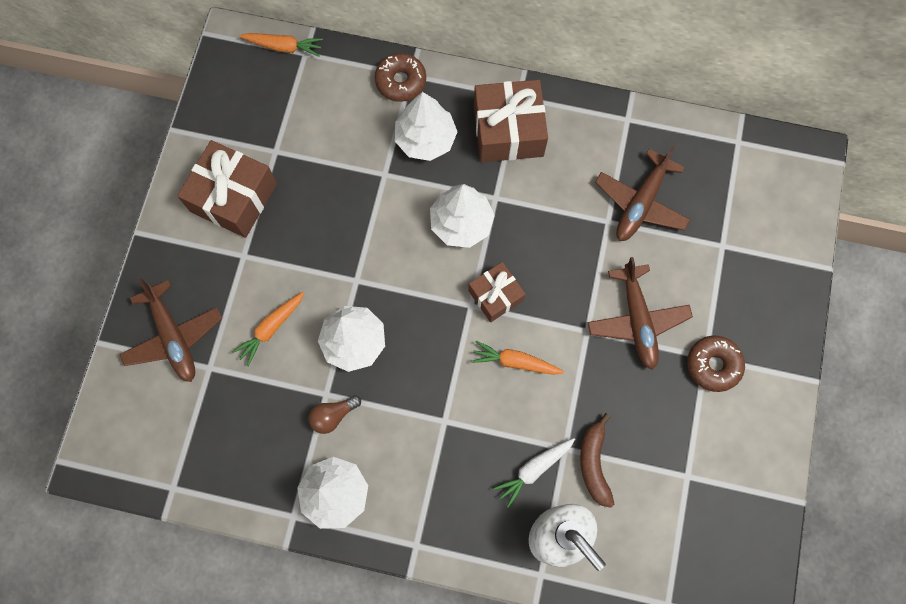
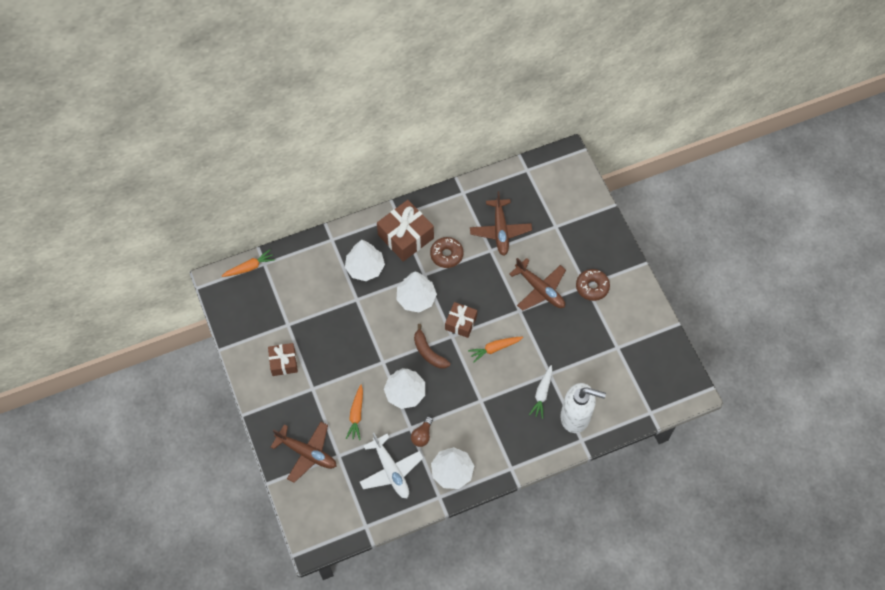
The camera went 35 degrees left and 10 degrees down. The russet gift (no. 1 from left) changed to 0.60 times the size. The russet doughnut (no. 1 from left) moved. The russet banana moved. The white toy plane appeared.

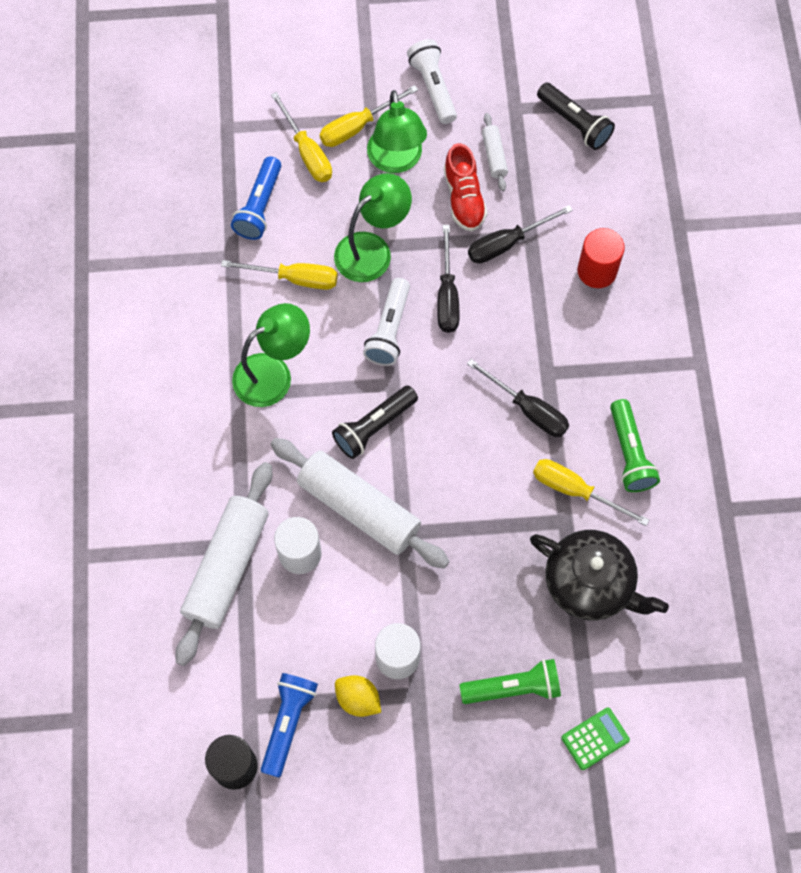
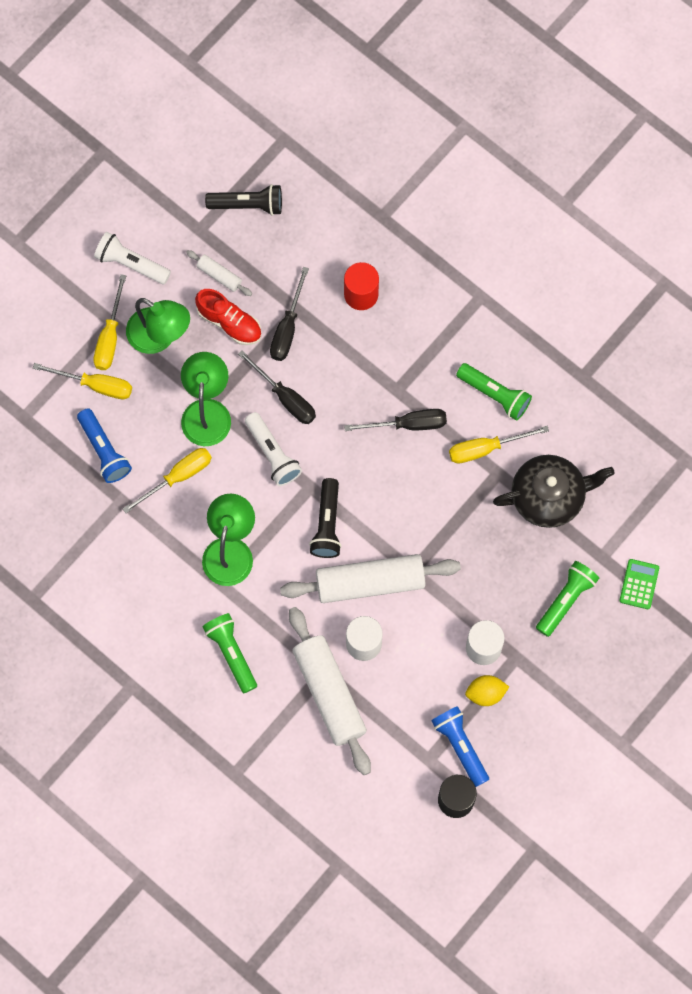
The camera went 45 degrees left and 5 degrees up. The leaf-green torch (no. 1 from left) appeared.

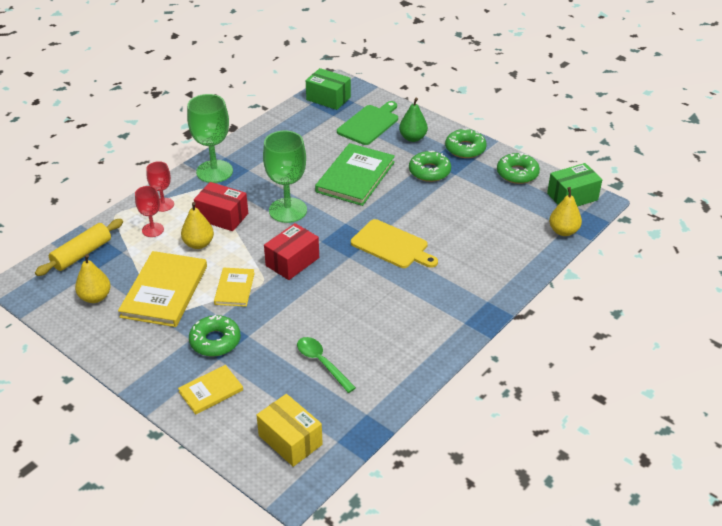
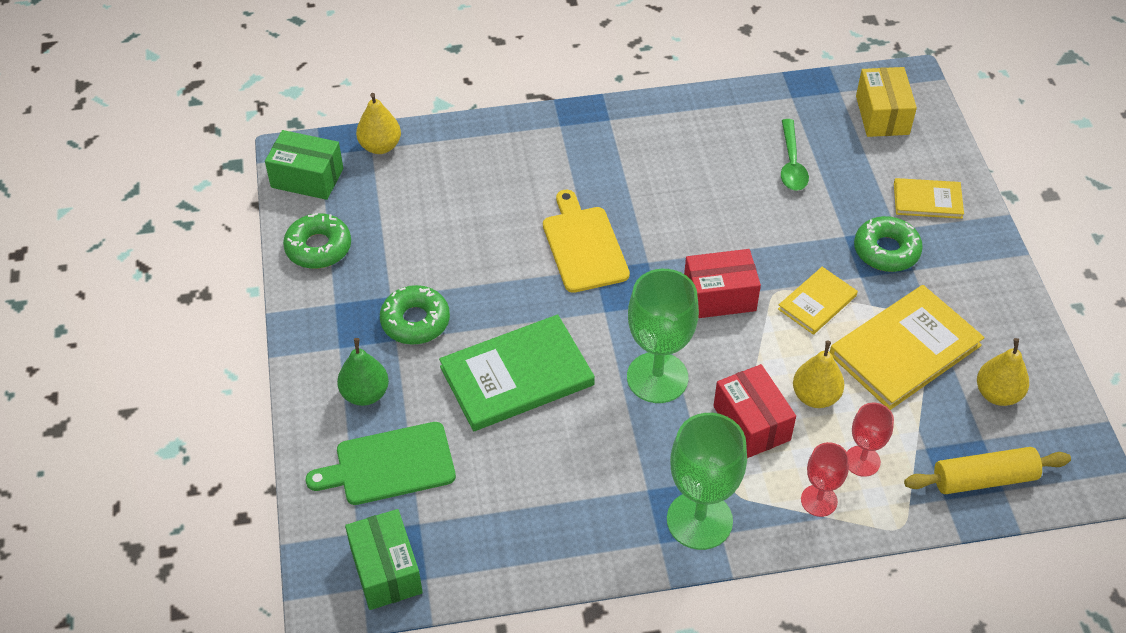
The camera went 140 degrees left and 10 degrees up. The leaf-green doughnut (no. 3 from left) disappeared.

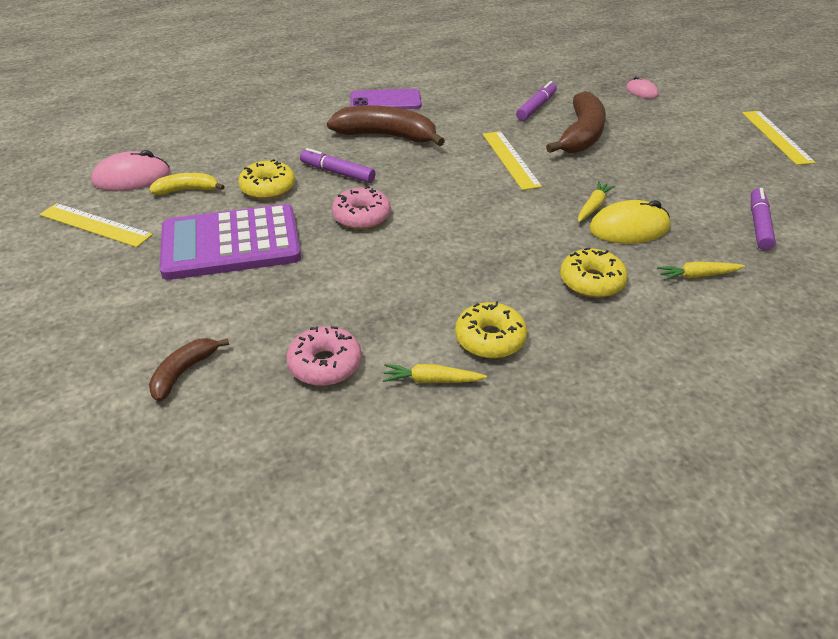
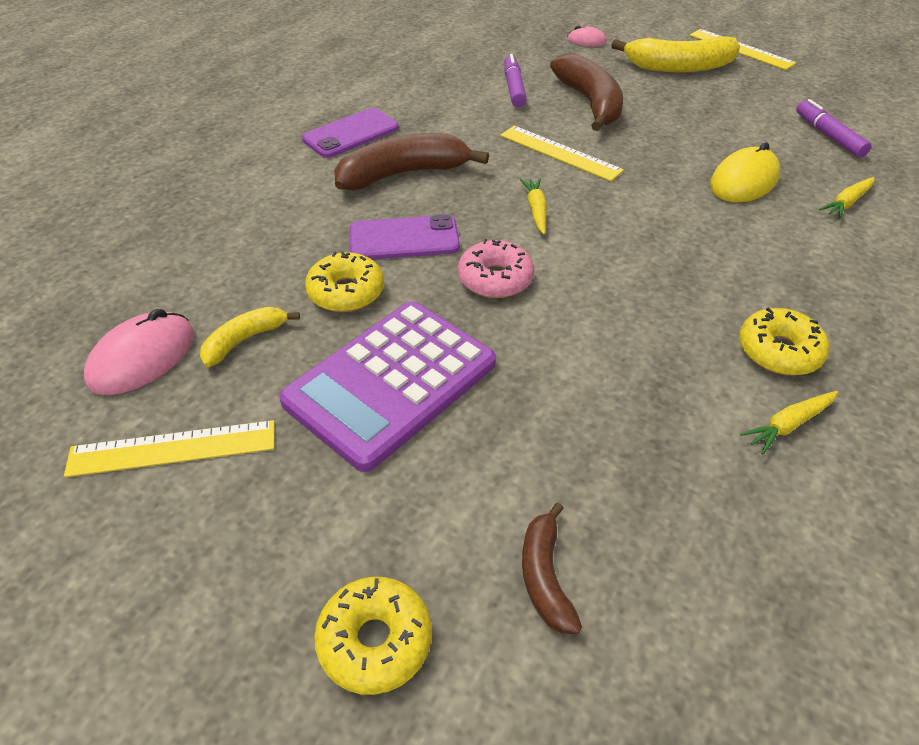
The camera went 35 degrees left and 5 degrees up. The pink doughnut (no. 1 from left) disappeared. The royal purple marker (no. 1 from left) was replaced by the royal purple phone (no. 2 from left). The golden doughnut (no. 3 from left in the first image) moved. The golden toy carrot (no. 2 from left in the first image) moved. The golden banana (no. 2 from left) appeared.

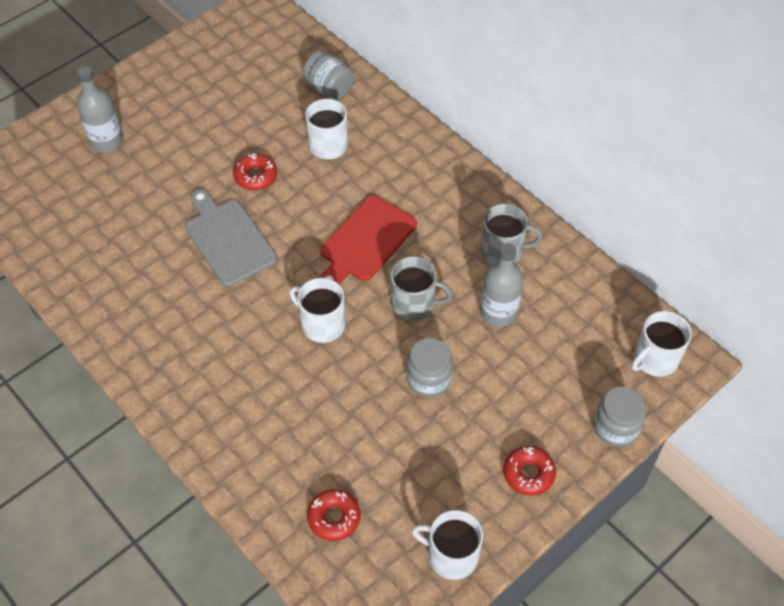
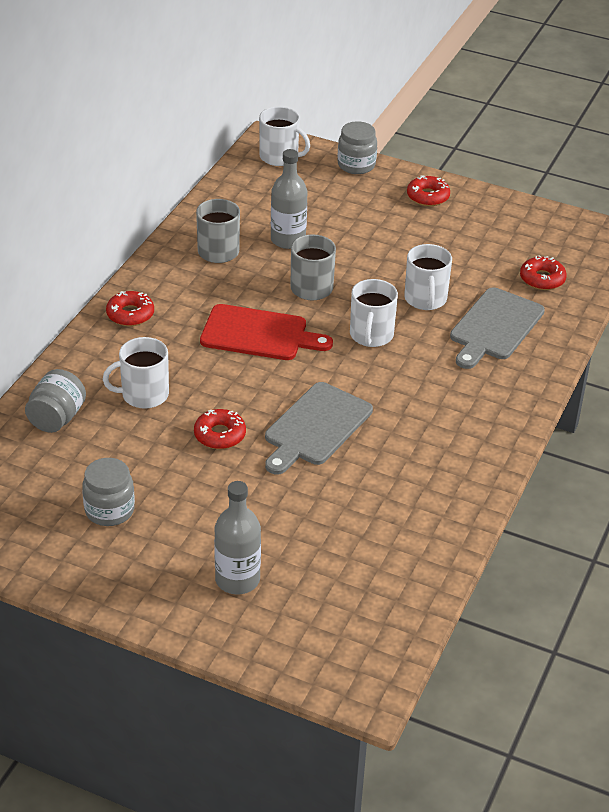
The camera went 115 degrees left and 15 degrees down. The gray jam jar (no. 2 from left) moved. The white tea mug (no. 3 from left in the first image) moved. The crimson doughnut (no. 1 from left) appeared. The gray chopping board (no. 2 from left) appeared.

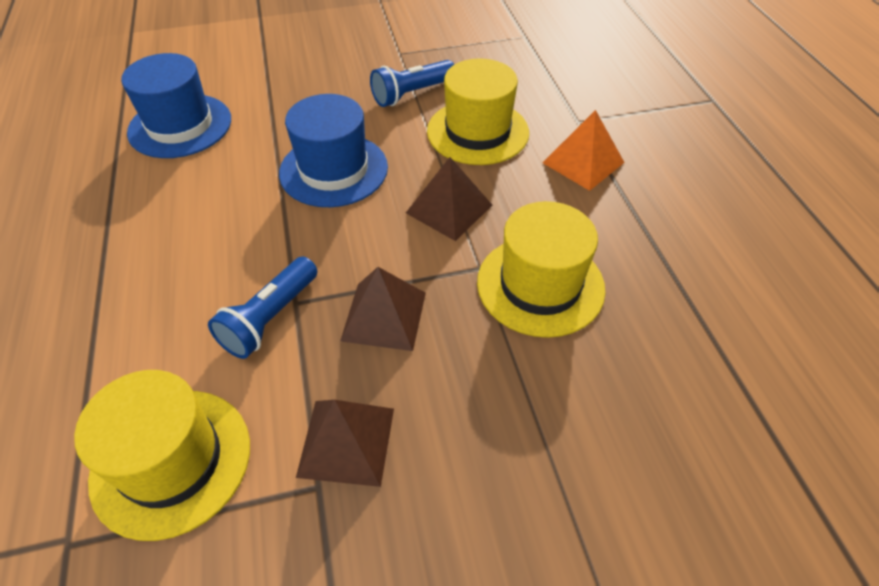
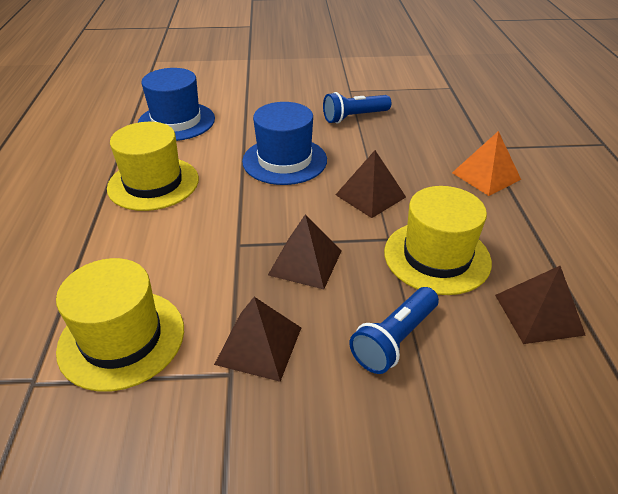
The camera went 10 degrees right and 10 degrees down. The blue torch (no. 1 from left in the first image) moved. The golden top hat (no. 2 from left) moved. The russet pyramid (no. 4 from left) appeared.

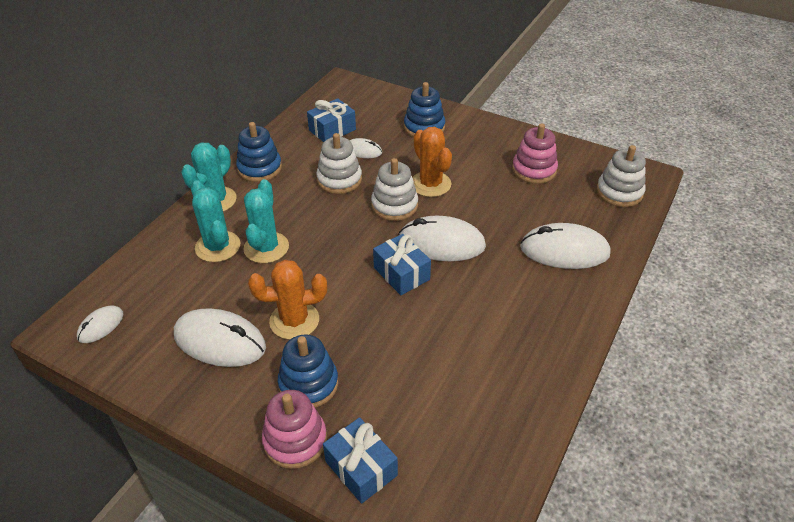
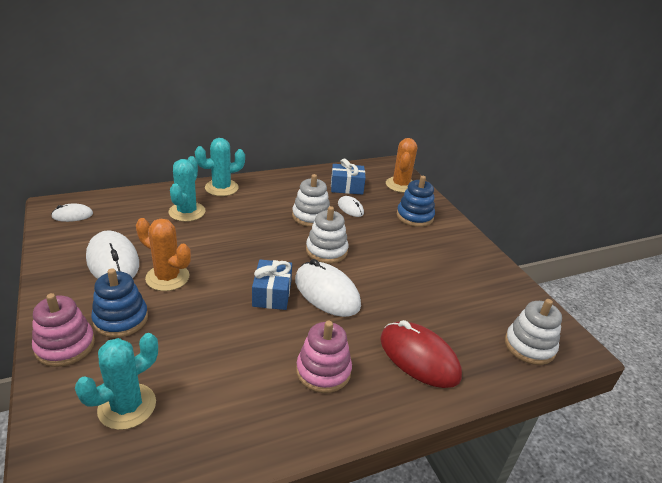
The camera went 35 degrees right and 10 degrees down. The blue ring stacker (no. 1 from left) disappeared. The teal cactus (no. 3 from left in the first image) moved. The blue gift (no. 2 from left) disappeared. The orange-coloured cactus (no. 2 from left) moved. The pink ring stacker (no. 2 from left) moved. The white mouse (no. 5 from left) became the crimson mouse.

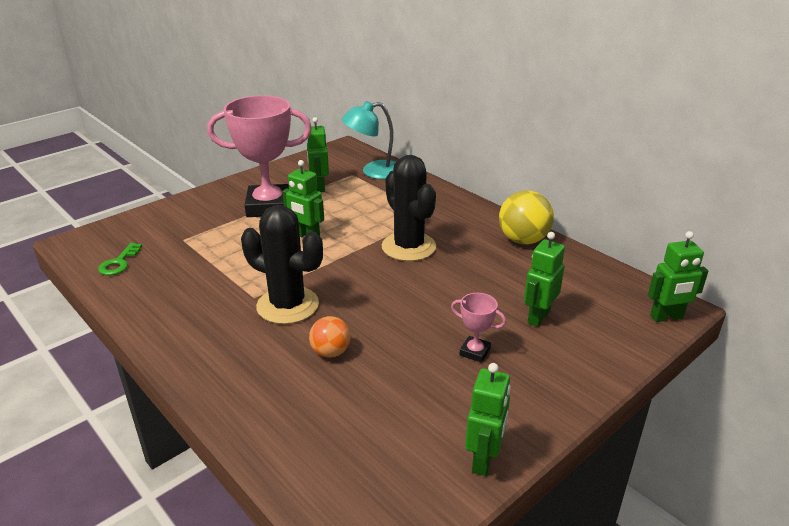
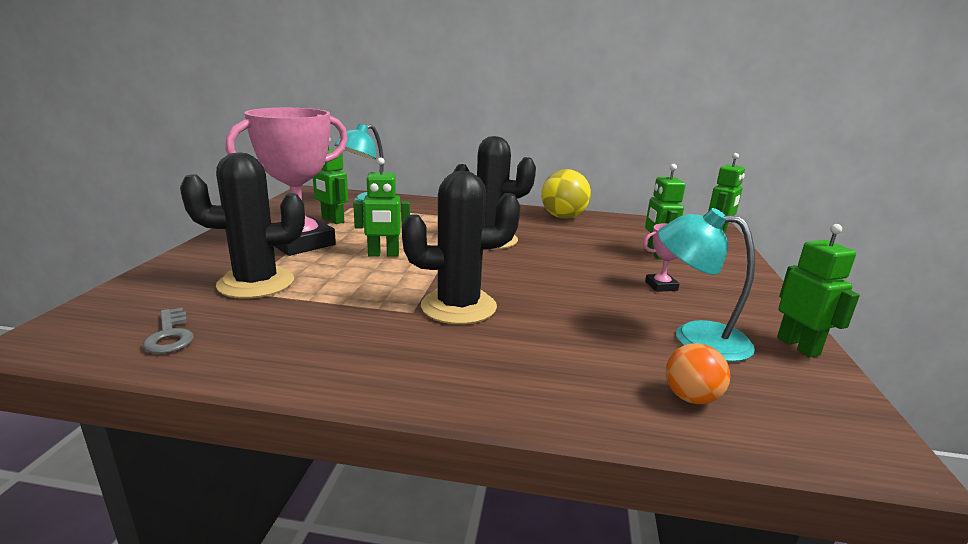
The camera went 40 degrees left and 10 degrees down. The leaf-green door key became the gray door key. The orange-coloured ball moved. The black cactus (no. 1 from left) appeared. The teal desk lamp (no. 2 from left) appeared.

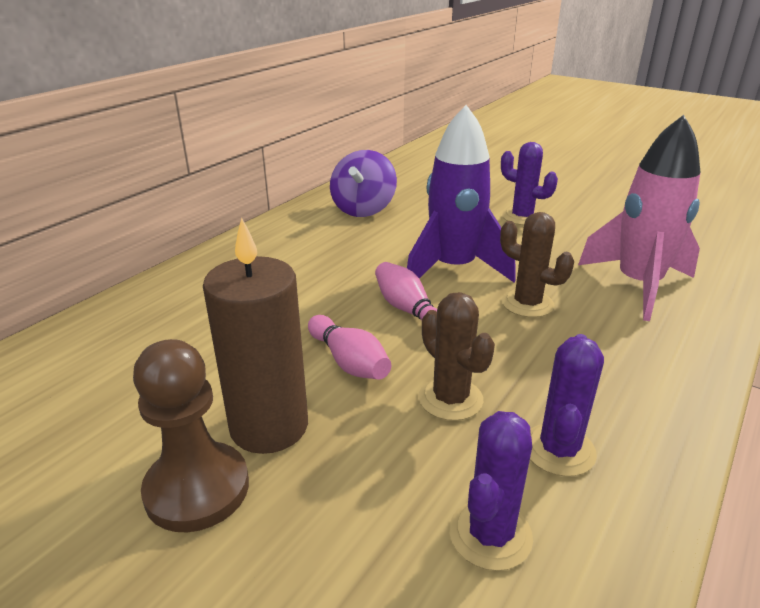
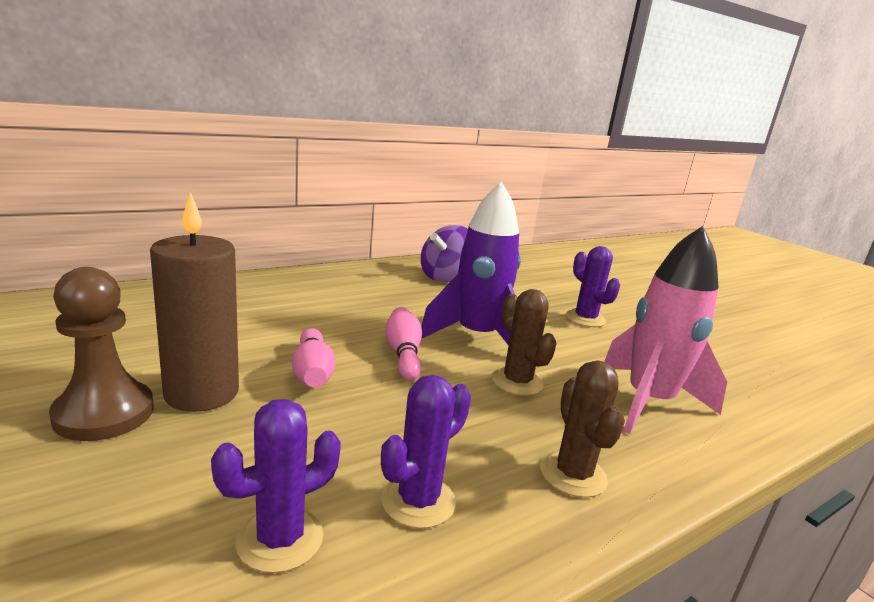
The camera went 20 degrees right and 10 degrees down. The russet cactus (no. 1 from left in the first image) moved.

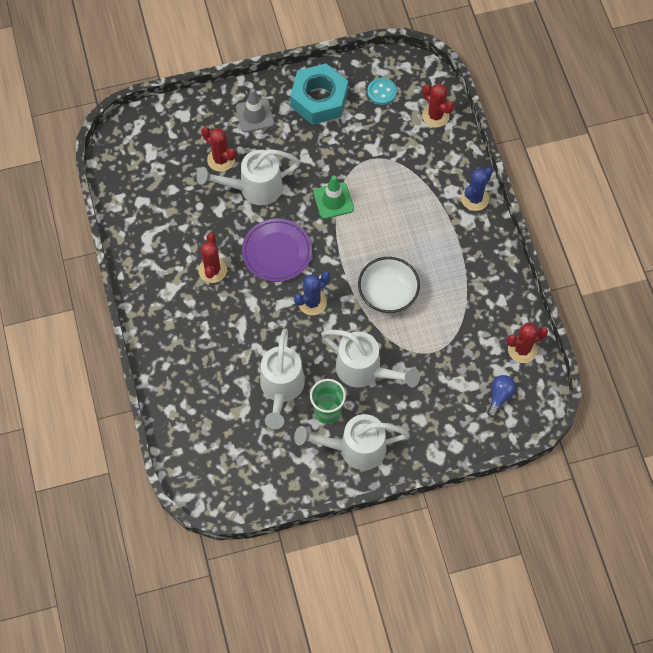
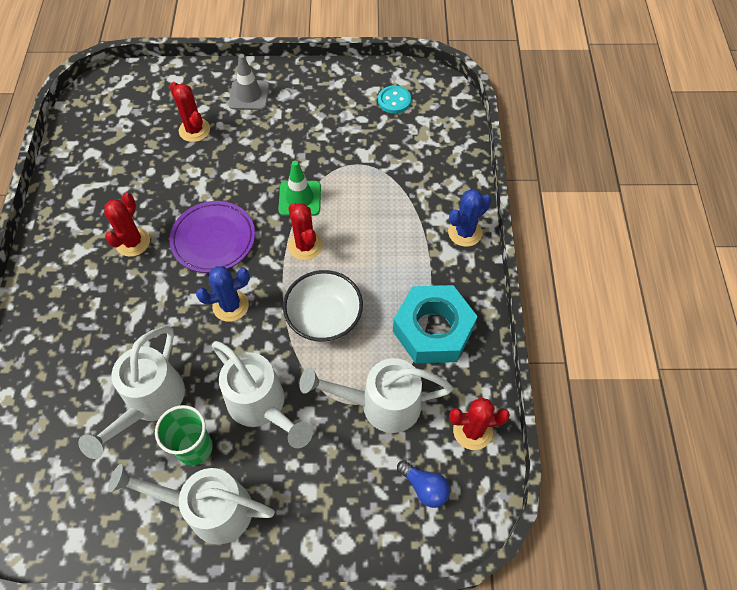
The camera went 15 degrees right and 5 degrees down. The white watering can (no. 1 from left in the first image) moved. The teal nut moved. The crimson cactus (no. 3 from left) moved. The blue light bulb turned 90 degrees clockwise.

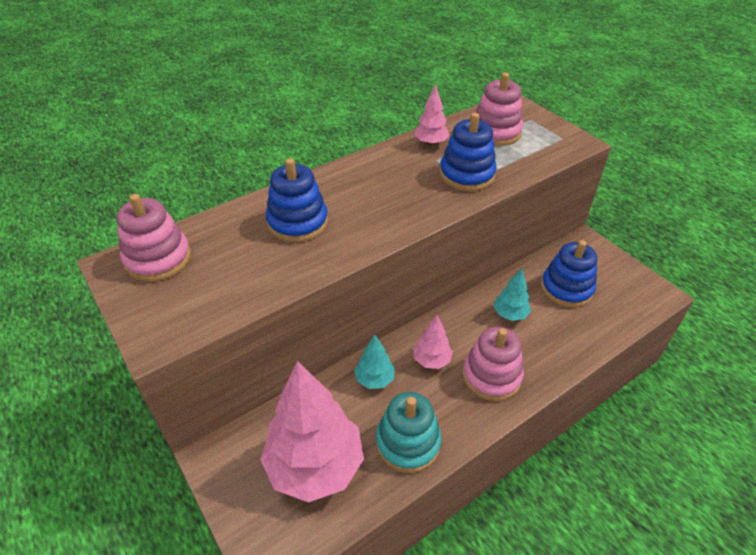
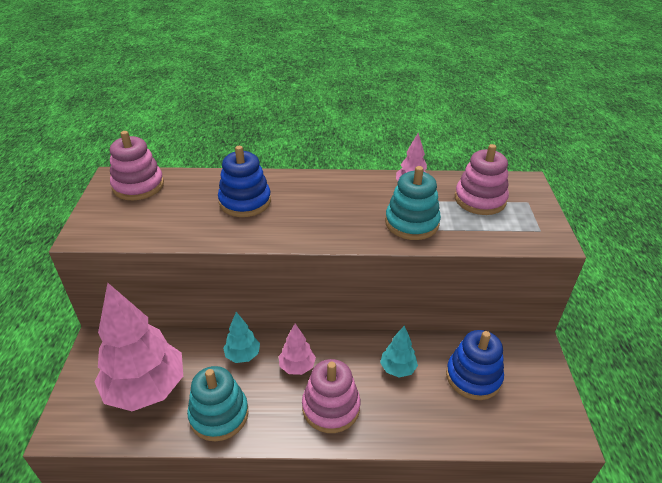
The camera went 35 degrees right and 5 degrees down. The blue ring stacker (no. 2 from left) became the teal ring stacker (no. 2 from left).

